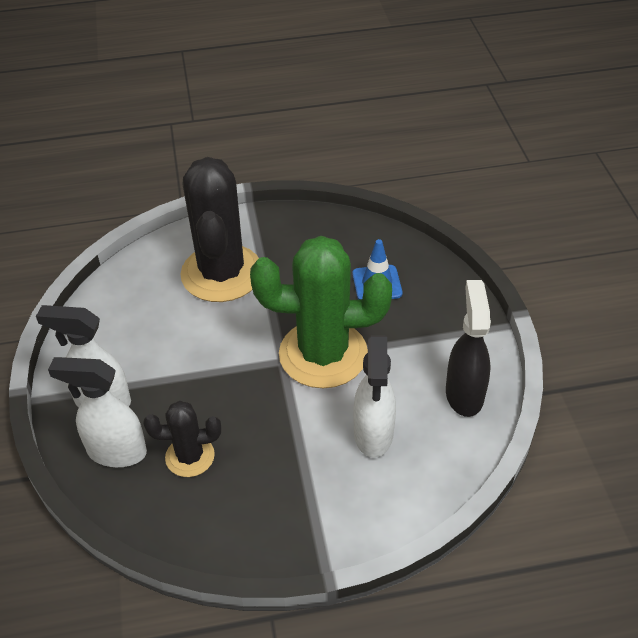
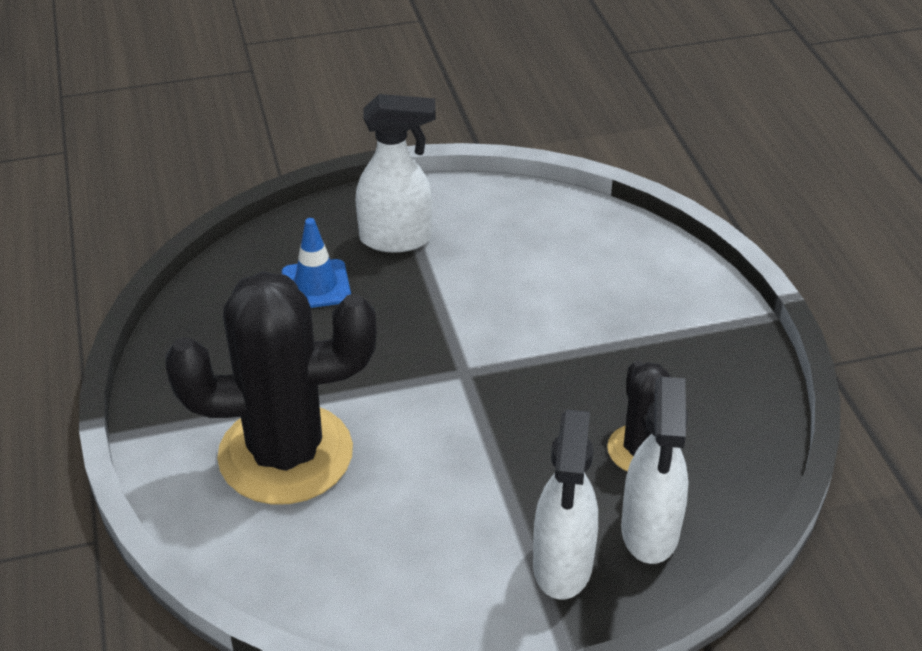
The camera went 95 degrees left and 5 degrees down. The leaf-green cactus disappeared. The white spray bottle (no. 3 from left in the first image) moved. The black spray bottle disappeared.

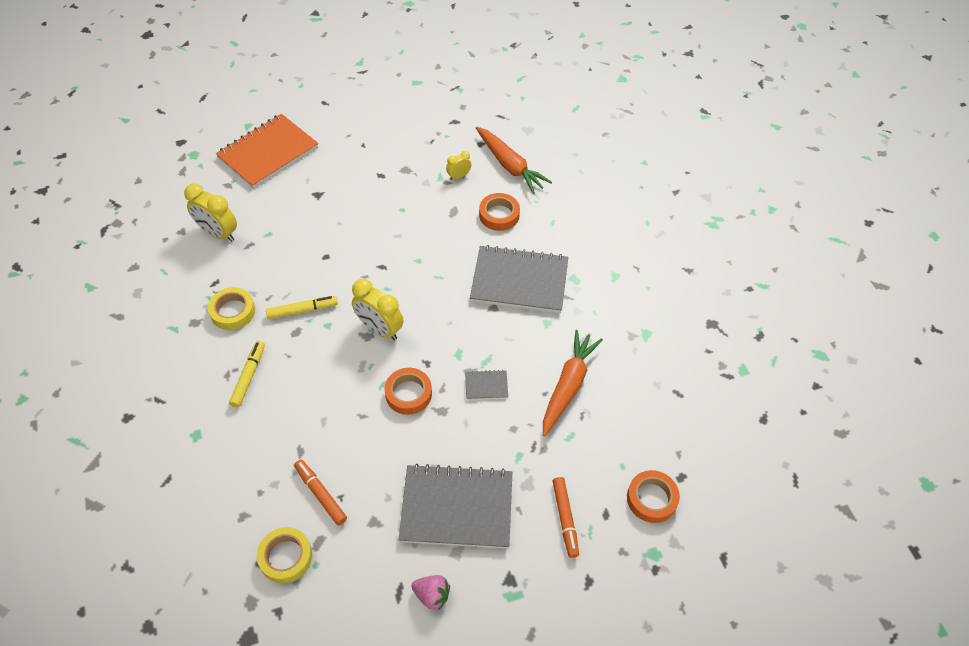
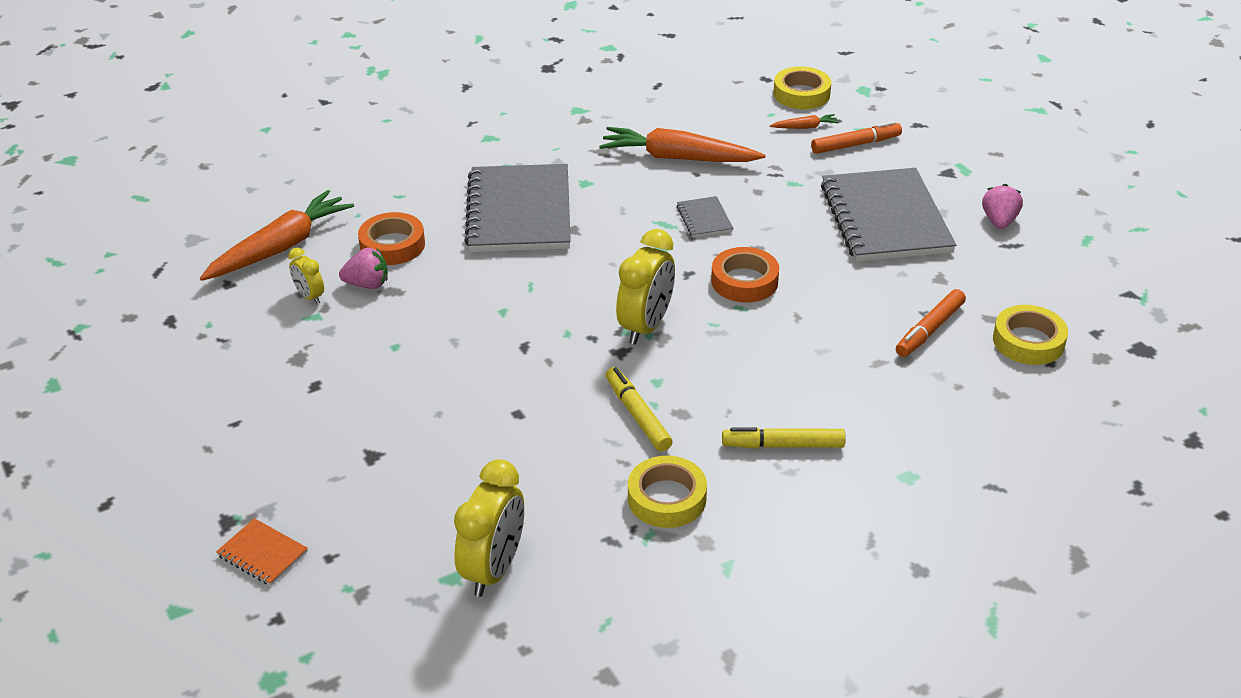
The camera went 100 degrees left and 15 degrees down. The orange-coloured exercise book changed to 0.42 times the size. The orange-coloured roll of tape (no. 3 from left) became the golden roll of tape (no. 2 from left). The pink toy strawberry (no. 1 from left) appeared. The orange-coloured toy carrot (no. 3 from left) appeared.

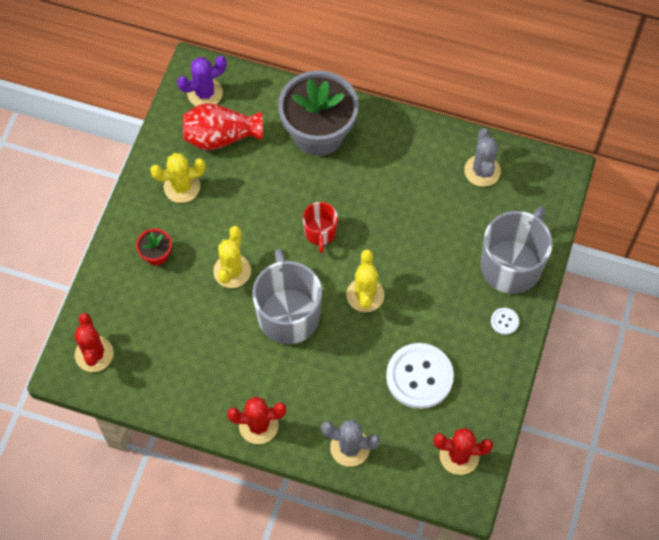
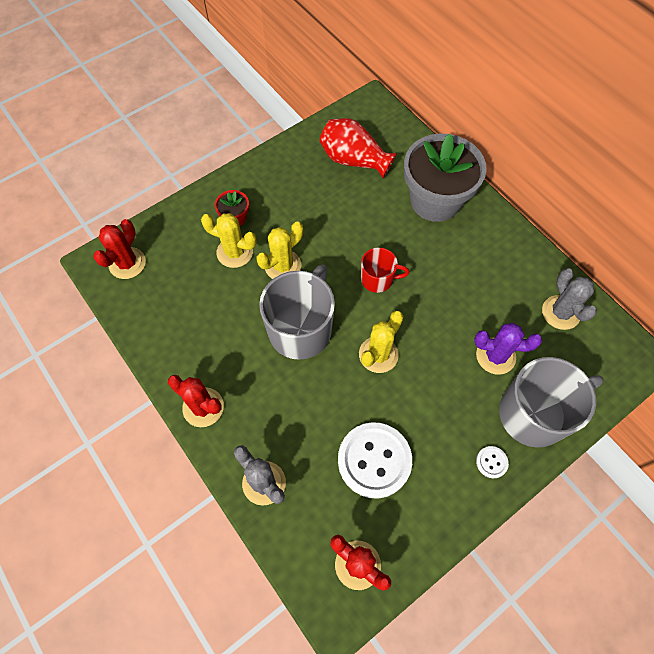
The camera went 35 degrees right and 0 degrees up. The golden cactus (no. 1 from left) moved. The royal purple cactus moved. The crimson tea mug turned 120 degrees counterclockwise. The gray cactus (no. 2 from left) turned 45 degrees counterclockwise.

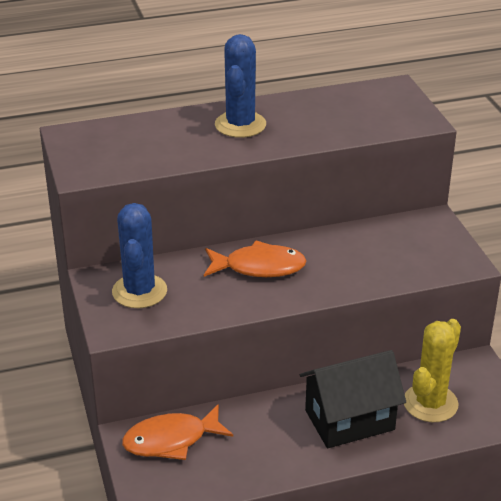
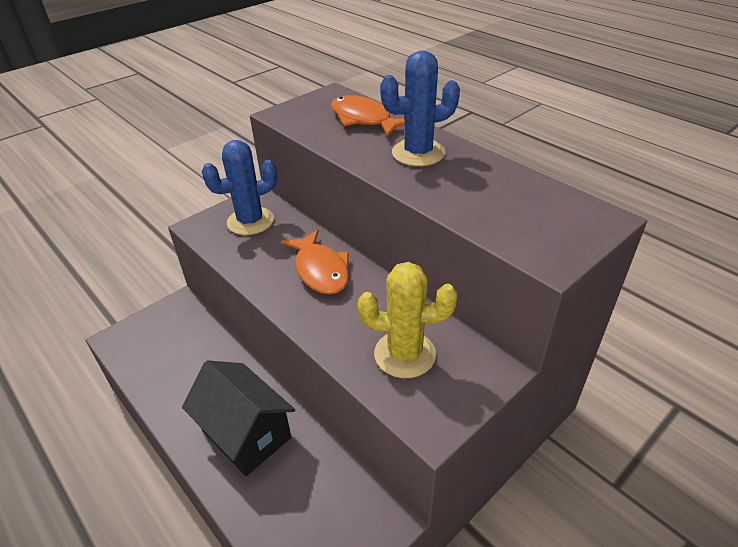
The camera went 65 degrees right and 5 degrees up. The orange-coloured fish figure (no. 1 from left in the first image) moved. The golden cactus moved.

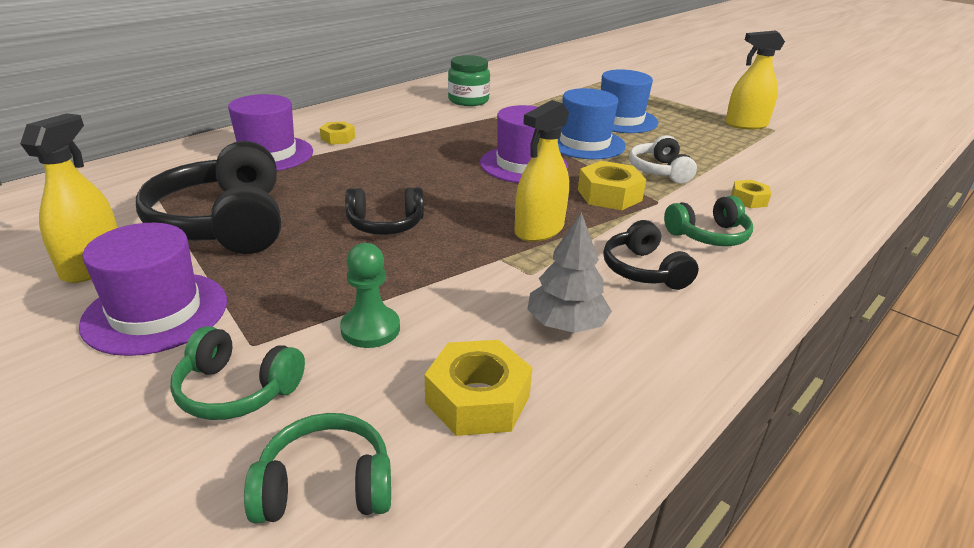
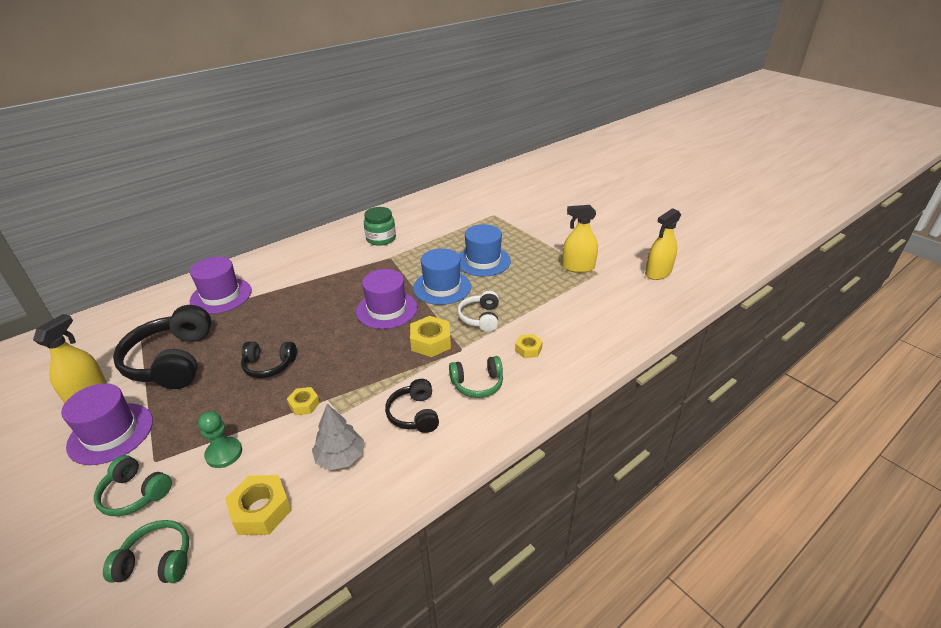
The camera went 10 degrees right and 5 degrees up. The golden nut (no. 1 from left in the first image) moved. The golden spray bottle (no. 2 from left in the first image) moved.

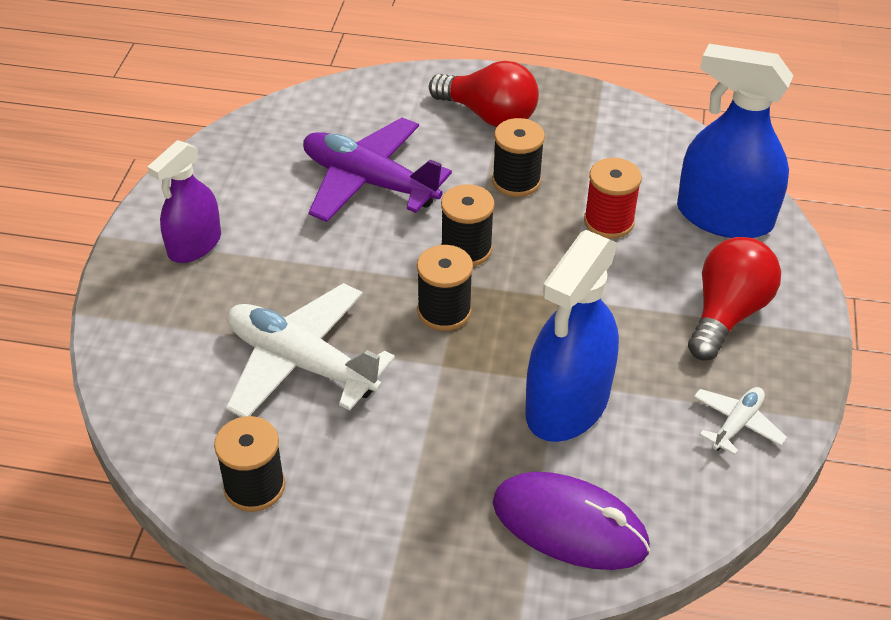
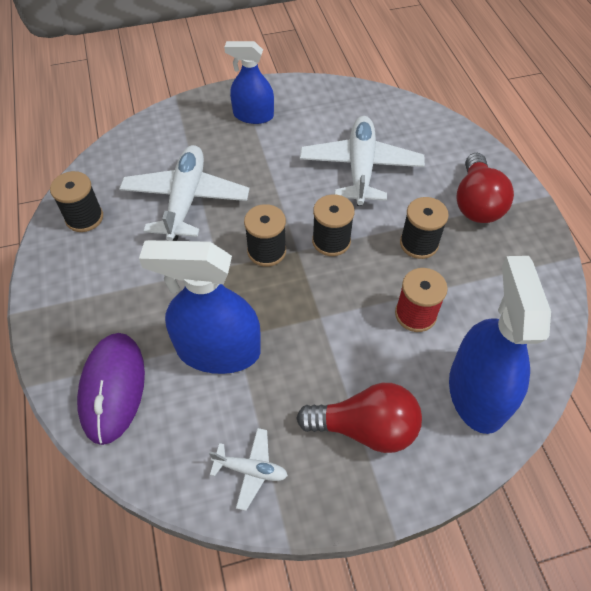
The camera went 65 degrees right and 10 degrees up. The royal purple spray bottle became the blue spray bottle (no. 2 from left). The royal purple toy plane became the white toy plane (no. 3 from left).

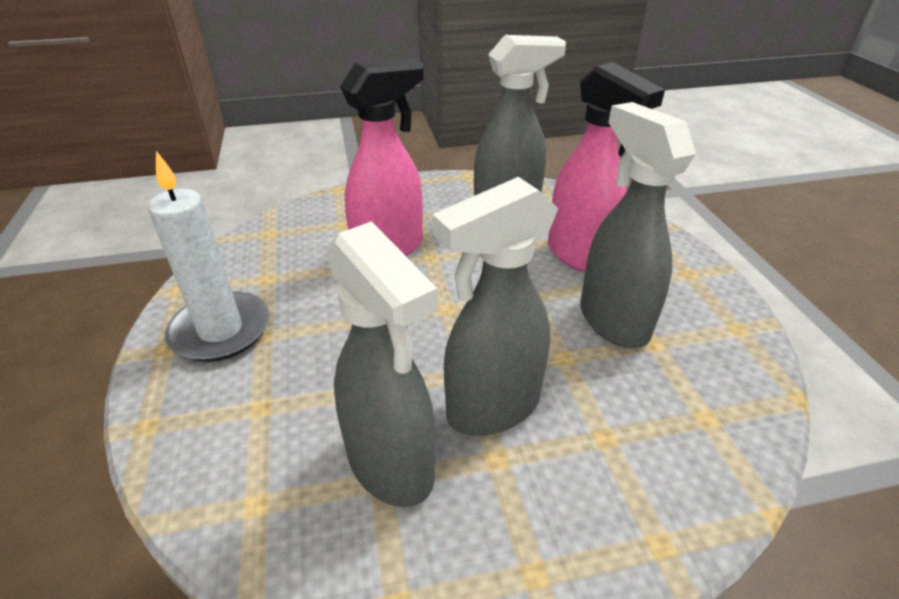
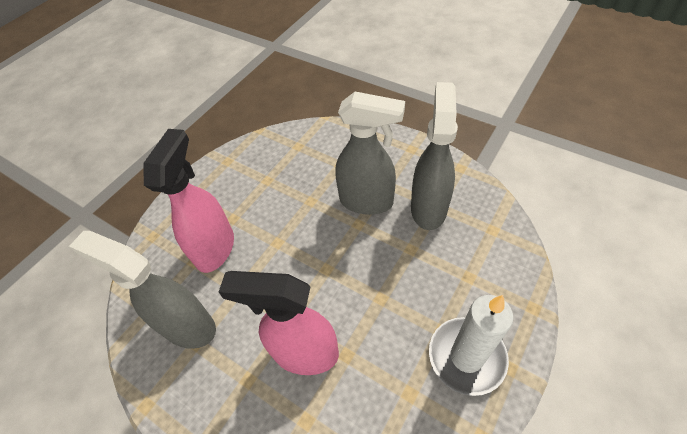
The camera went 130 degrees left and 15 degrees up. The gray spray bottle (no. 4 from left) disappeared.

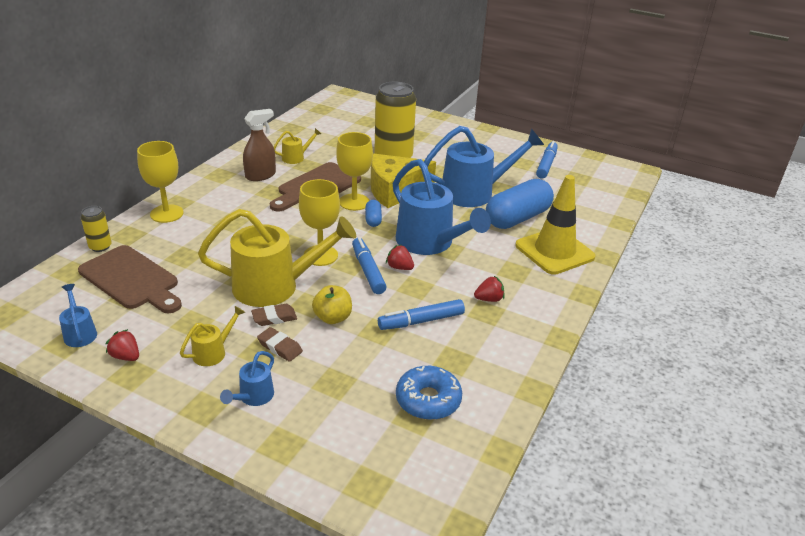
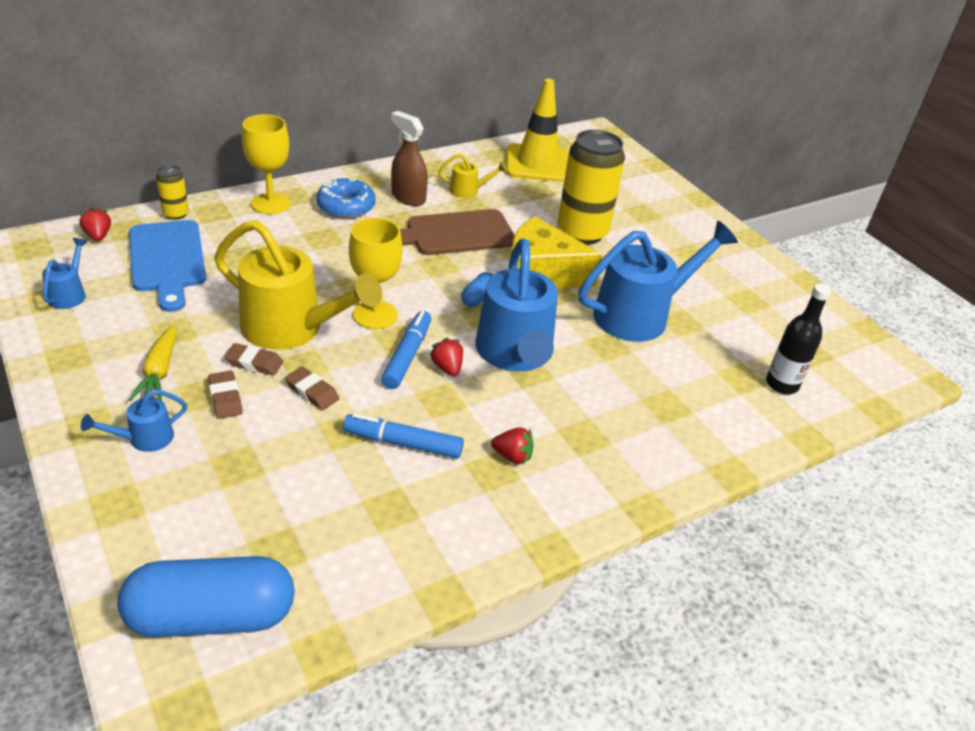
The camera went 30 degrees right and 5 degrees up. The russet chopping board (no. 1 from left) became the blue chopping board. The crimson toy strawberry (no. 1 from left) moved. The golden watering can (no. 1 from left) was replaced by the golden toy carrot. The russet spray bottle turned 135 degrees counterclockwise. The golden apple was replaced by the russet eraser (no. 3 from left). The golden wine glass (no. 3 from left) disappeared. The blue doughnut moved. The blue watering can (no. 4 from left) turned 45 degrees counterclockwise. The blue pill shape (no. 2 from left in the first image) moved. The golden road cone moved. The blue marker (no. 3 from left) disappeared. The black bottle appeared.

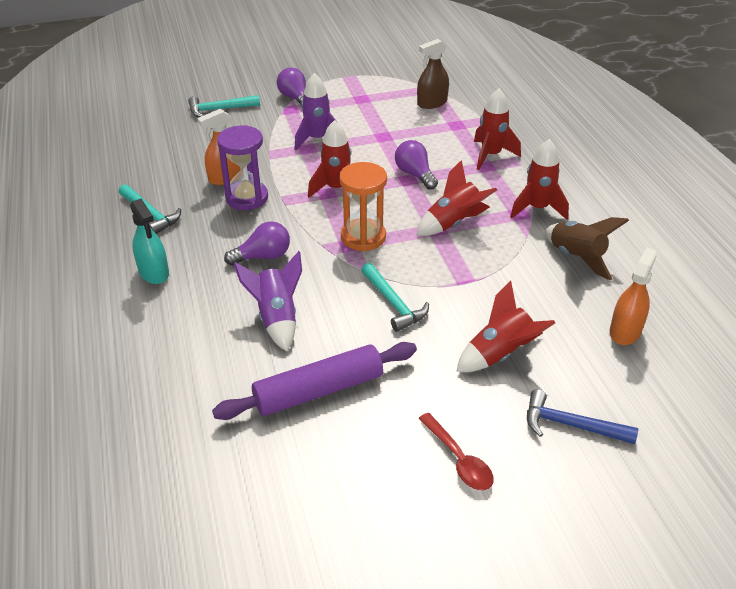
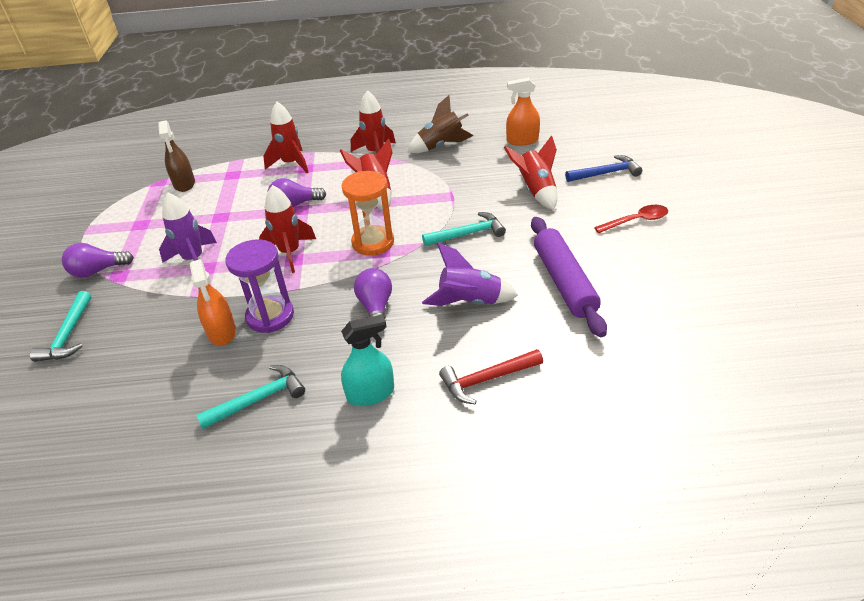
The camera went 75 degrees left and 0 degrees up. The blue hammer turned 135 degrees counterclockwise. The orange-coloured spray bottle (no. 2 from left) turned 45 degrees counterclockwise. The crimson hammer appeared.

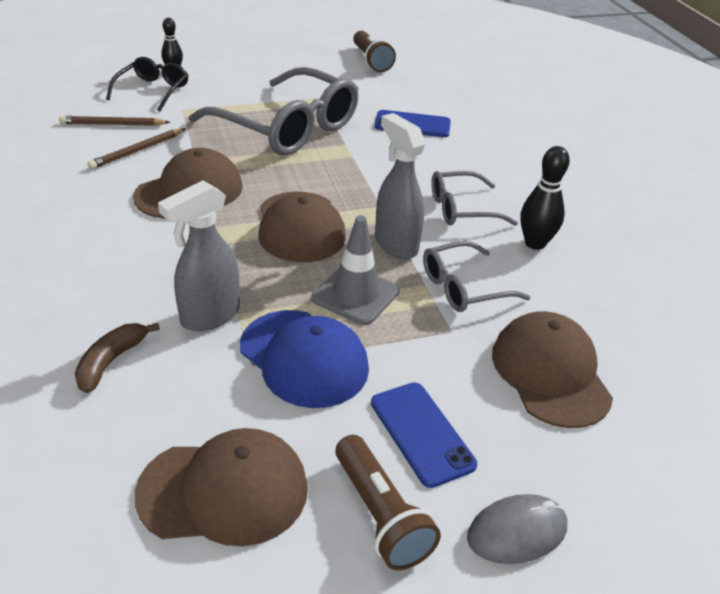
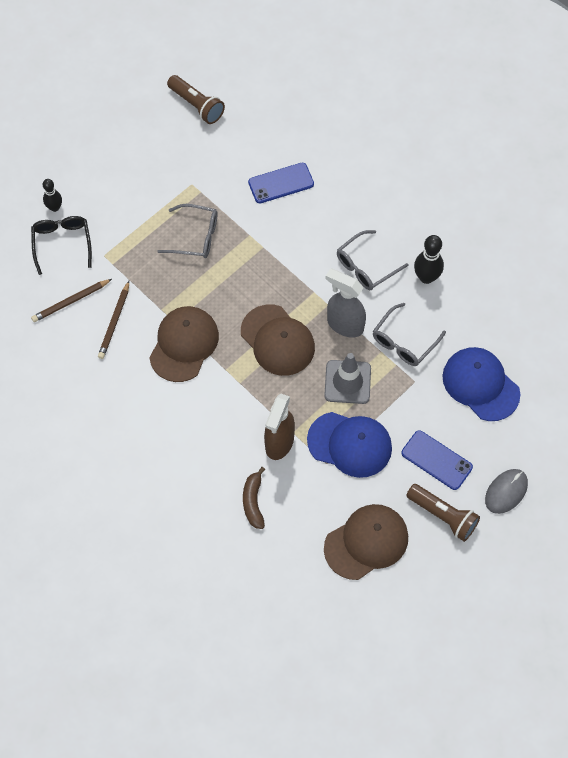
The camera went 25 degrees left and 25 degrees up. The gray spray bottle (no. 1 from left) became the russet spray bottle. The gray glasses (no. 1 from left) changed to 0.51 times the size. The russet cap (no. 4 from left) became the blue cap (no. 2 from left).

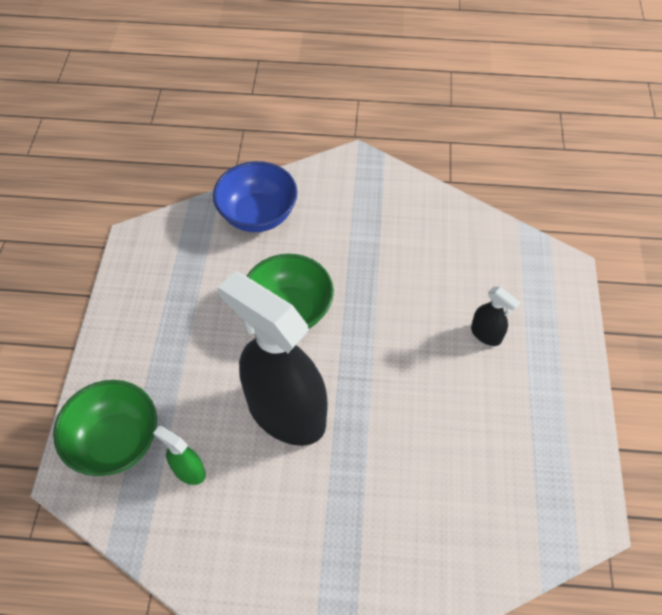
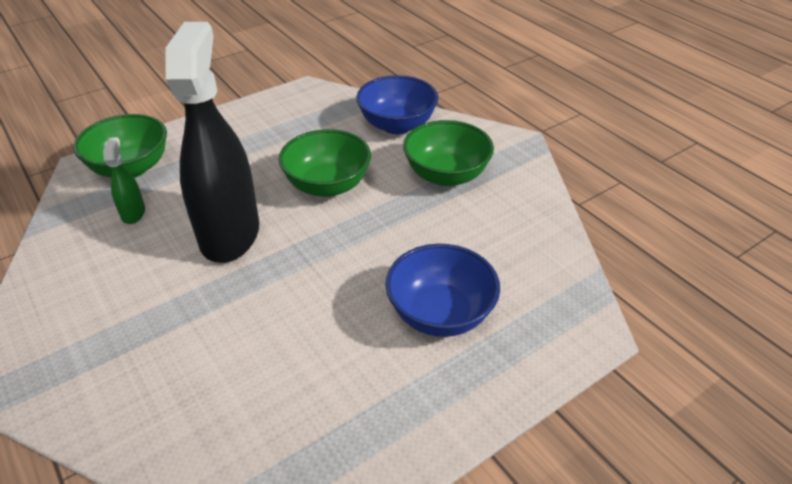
The camera went 50 degrees right and 15 degrees down. The black spray bottle (no. 2 from left) was replaced by the blue deep dish (no. 2 from left). The leaf-green deep dish (no. 3 from left) appeared.

